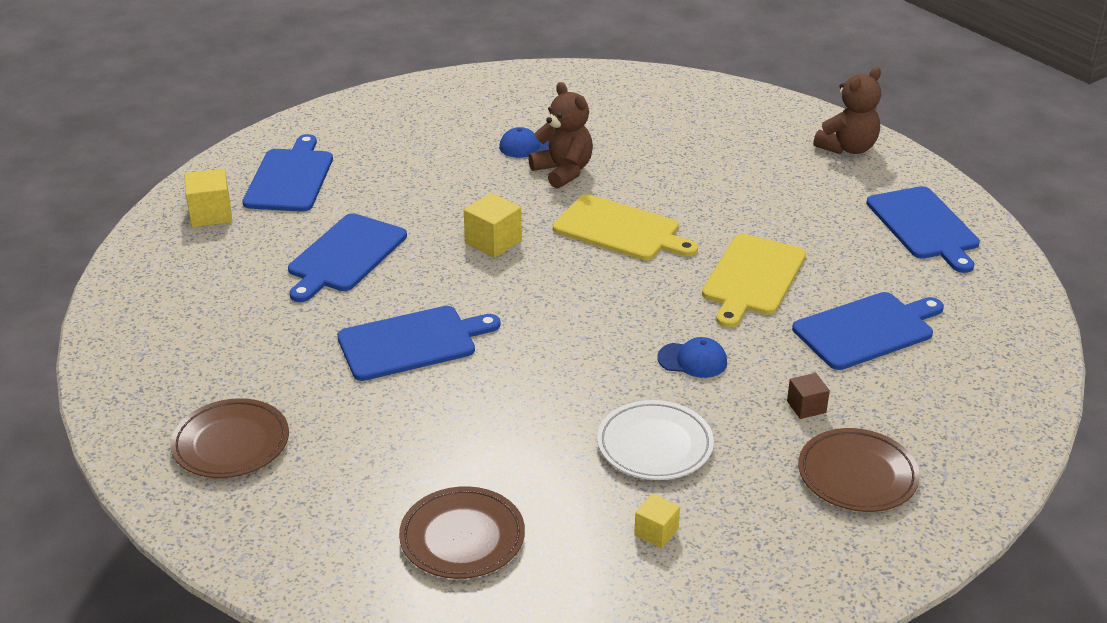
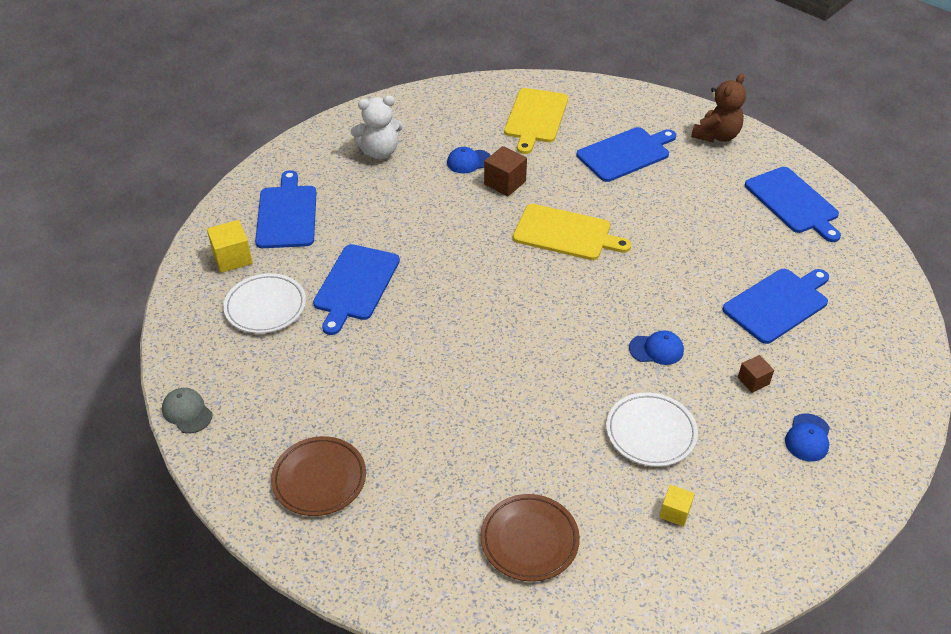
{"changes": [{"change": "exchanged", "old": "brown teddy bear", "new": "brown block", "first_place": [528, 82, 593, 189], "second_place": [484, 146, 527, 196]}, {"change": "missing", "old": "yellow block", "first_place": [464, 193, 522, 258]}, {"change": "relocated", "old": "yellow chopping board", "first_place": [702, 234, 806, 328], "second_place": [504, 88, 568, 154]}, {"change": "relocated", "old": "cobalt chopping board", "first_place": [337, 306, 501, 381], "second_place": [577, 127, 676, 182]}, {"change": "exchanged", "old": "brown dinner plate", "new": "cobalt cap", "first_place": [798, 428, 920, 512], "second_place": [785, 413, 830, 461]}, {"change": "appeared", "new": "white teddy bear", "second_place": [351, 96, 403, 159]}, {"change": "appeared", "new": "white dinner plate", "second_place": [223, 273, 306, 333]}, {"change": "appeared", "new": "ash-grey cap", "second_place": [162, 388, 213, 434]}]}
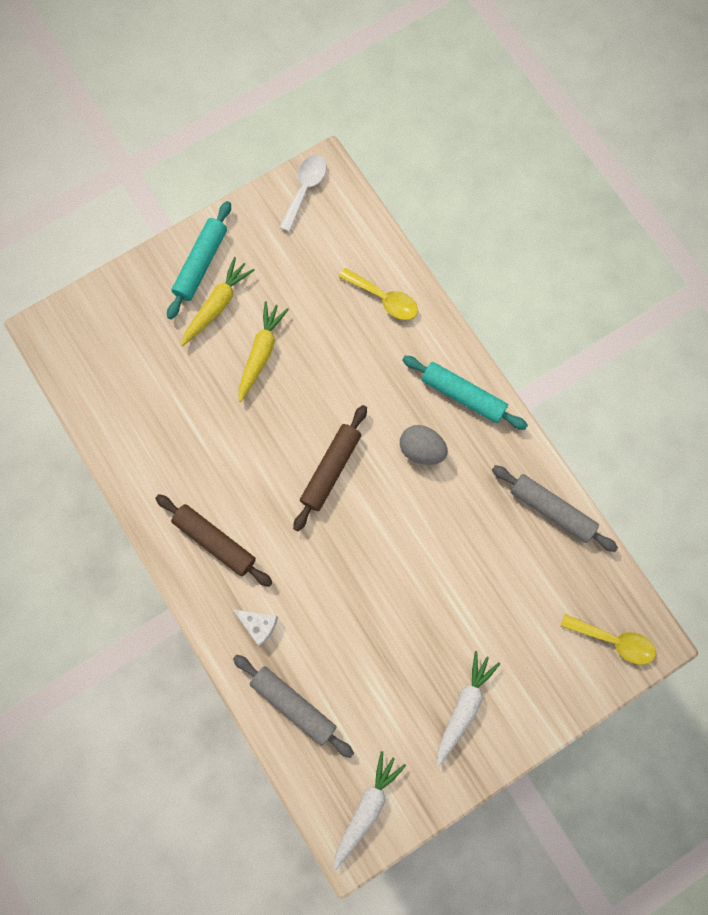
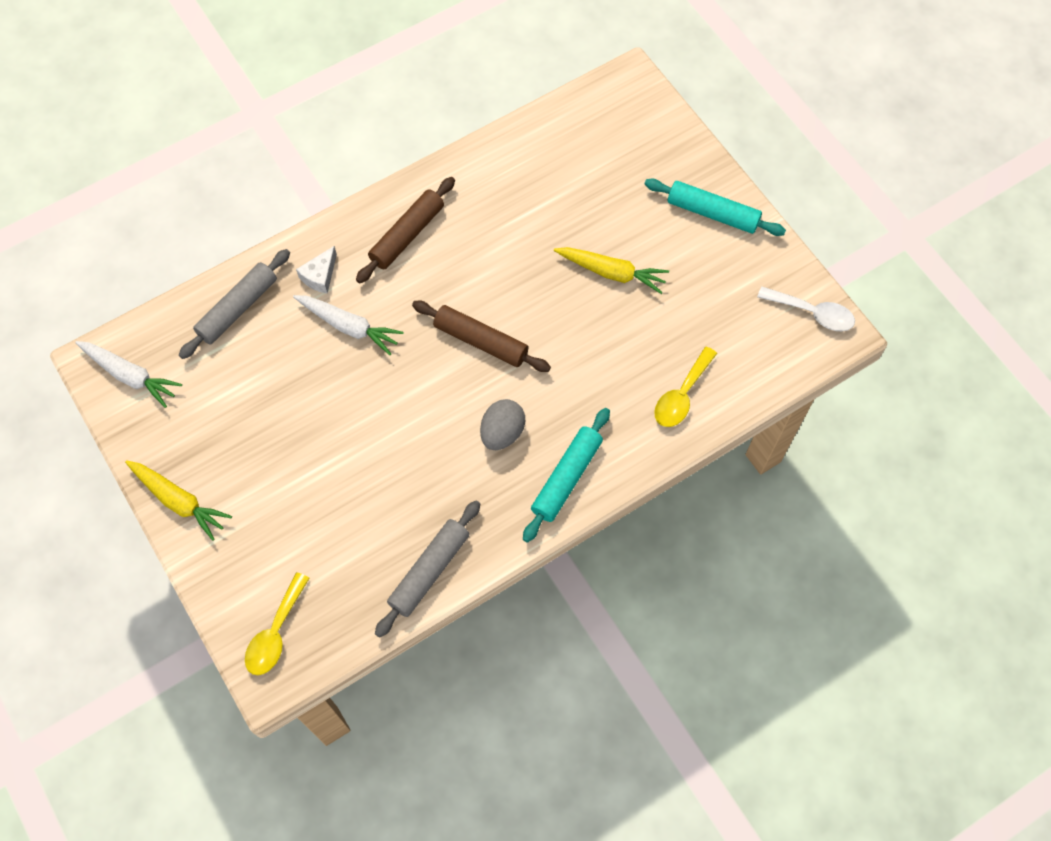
{"changes": [{"change": "relocated", "old": "yellow toy carrot", "first_place": [181, 257, 255, 346], "second_place": [125, 460, 232, 541]}, {"change": "relocated", "old": "white toy carrot", "first_place": [437, 651, 501, 766], "second_place": [293, 295, 404, 355]}]}
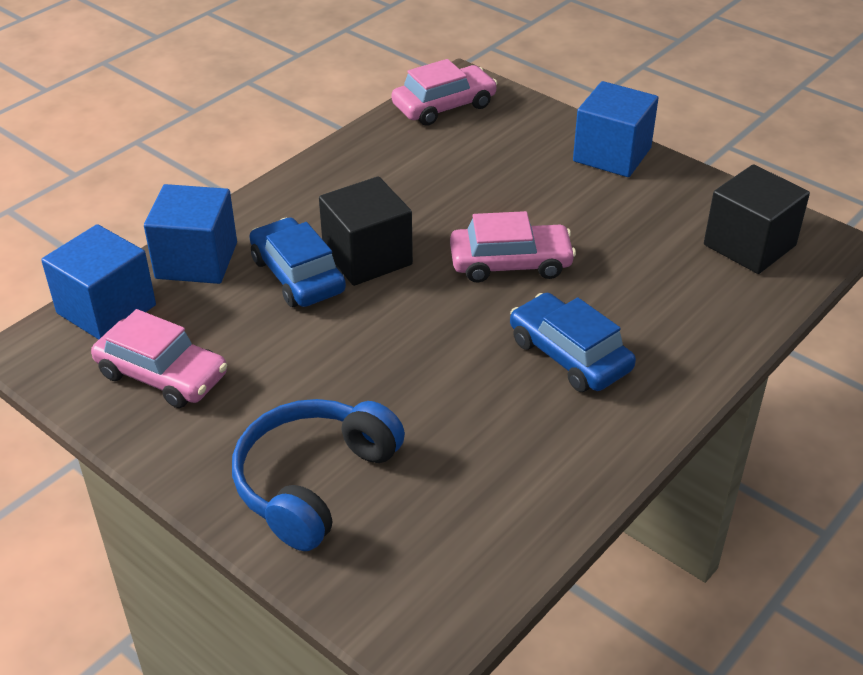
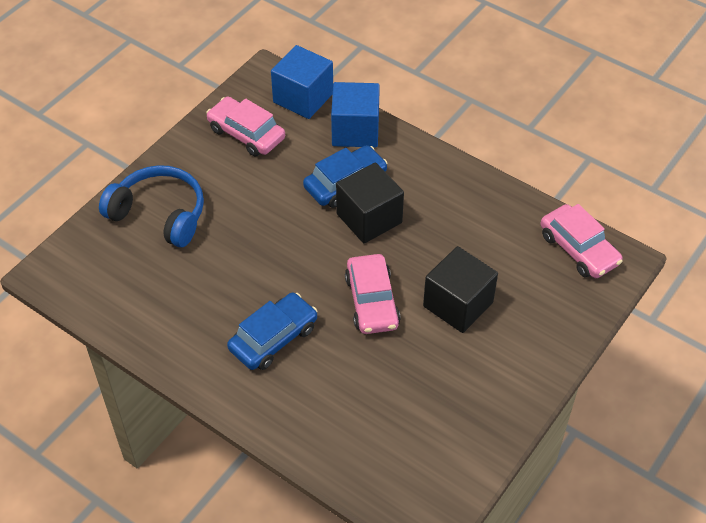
{"changes": [{"change": "missing", "old": "cobalt block", "first_place": [573, 81, 659, 177]}, {"change": "relocated", "old": "black block", "first_place": [704, 164, 810, 274], "second_place": [423, 246, 498, 333]}, {"change": "spun", "old": "rosy toy car", "first_place": [91, 309, 227, 408], "second_place": [206, 97, 285, 156], "degrees": 105}]}
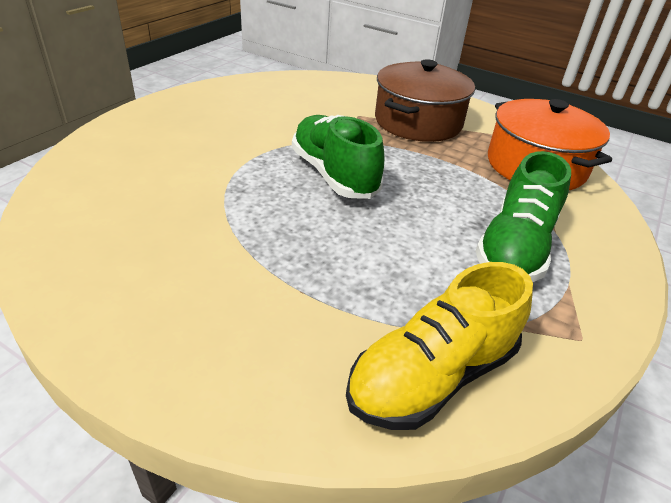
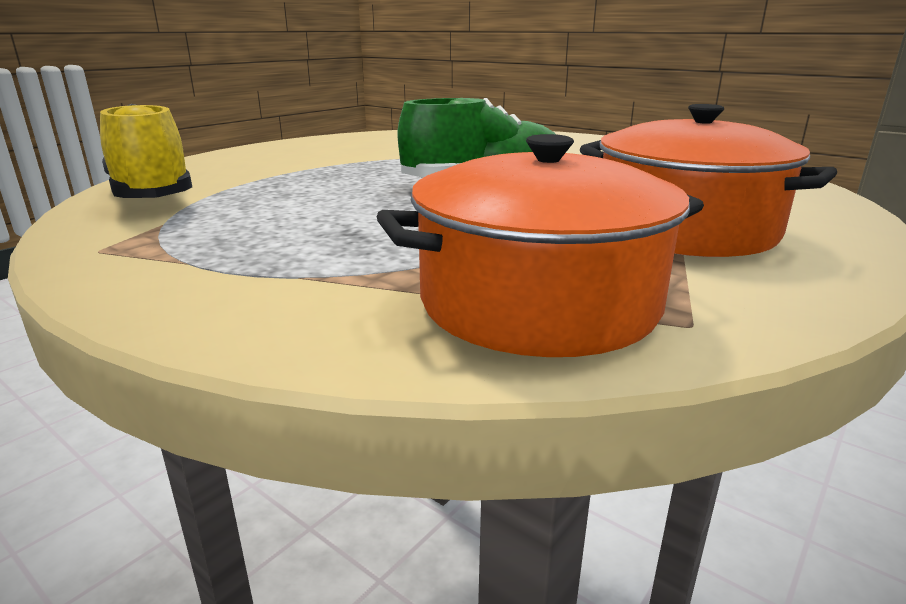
{"changes": [{"change": "colour", "old": "brown pot", "new": "orange pot", "first_place": [375, 59, 475, 142], "second_place": [580, 104, 837, 257]}, {"change": "missing", "old": "green lace-up shoe", "first_place": [475, 151, 571, 282]}]}
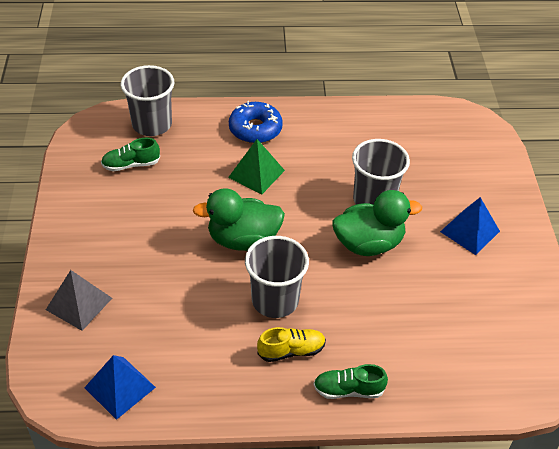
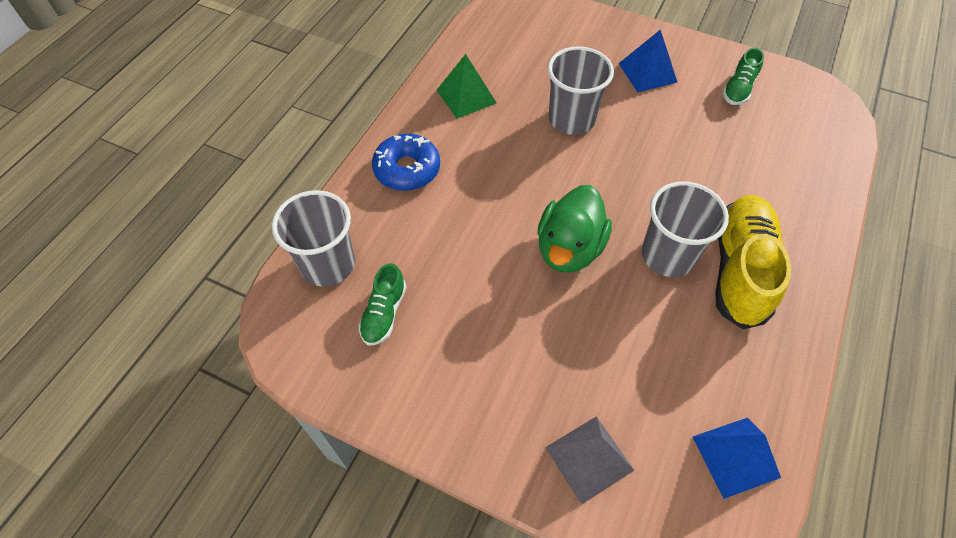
{"changes": [{"change": "relocated", "old": "green pyramid shape", "first_place": [228, 139, 285, 194], "second_place": [437, 54, 497, 119]}, {"change": "missing", "old": "green duck", "first_place": [332, 190, 422, 256]}, {"change": "size", "old": "yellow lace-up shoe", "first_place": [257, 327, 326, 362], "second_place": [716, 195, 791, 329], "factor": 1.93}, {"change": "relocated", "old": "green lace-up shoe", "first_place": [313, 364, 388, 399], "second_place": [723, 48, 764, 105]}]}
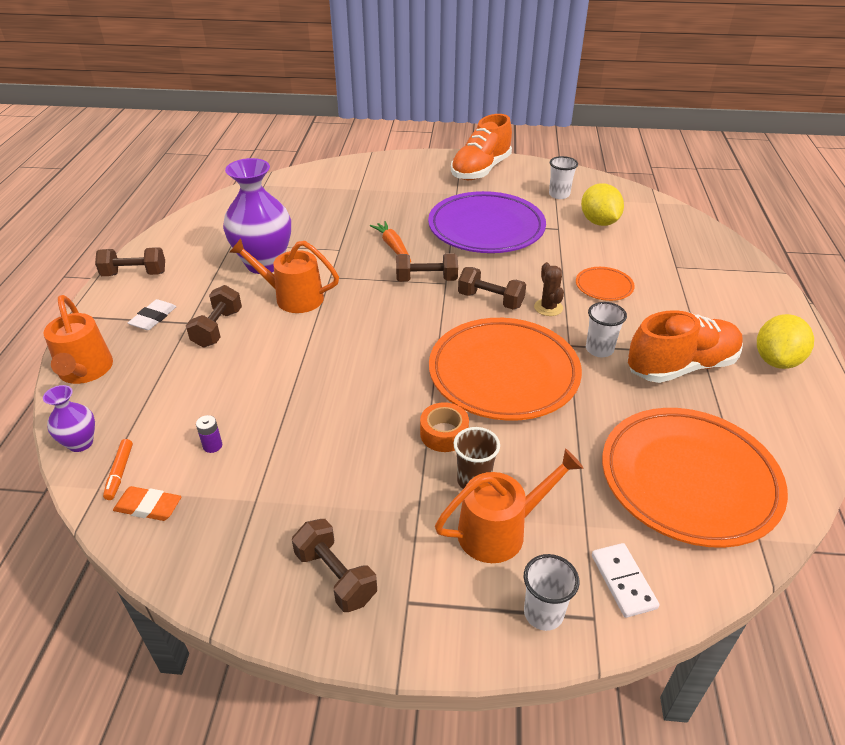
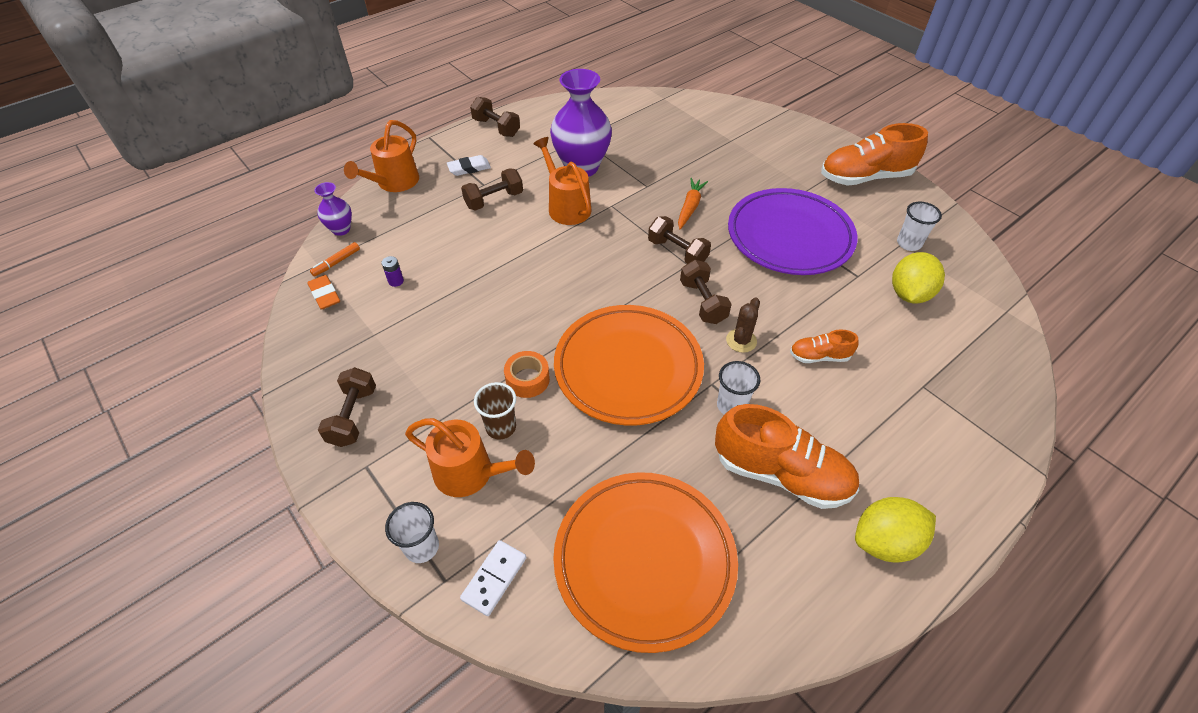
{"changes": [{"change": "exchanged", "old": "orange dinner plate", "new": "orange lace-up shoe", "first_place": [576, 267, 635, 301], "second_place": [790, 329, 858, 363]}]}
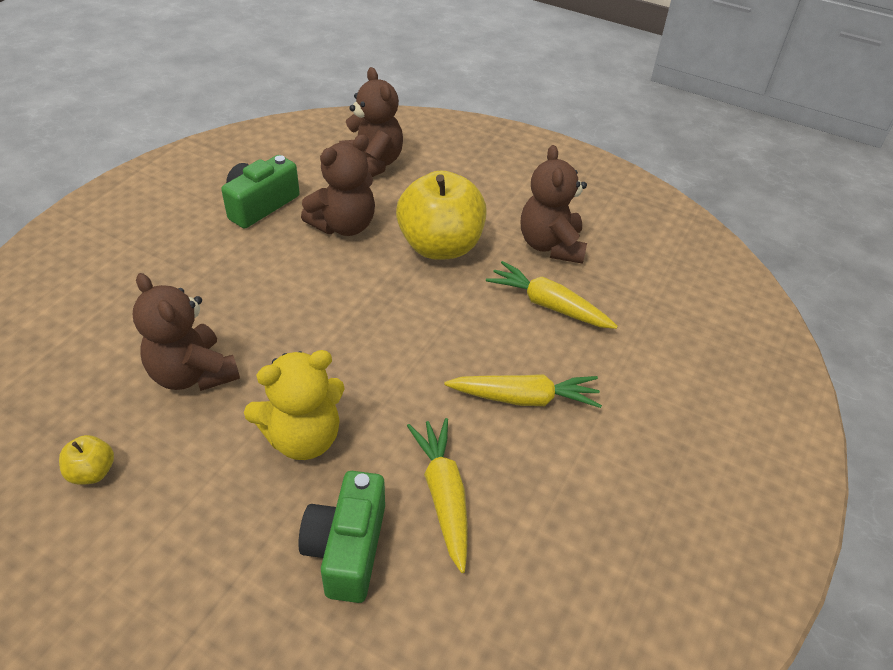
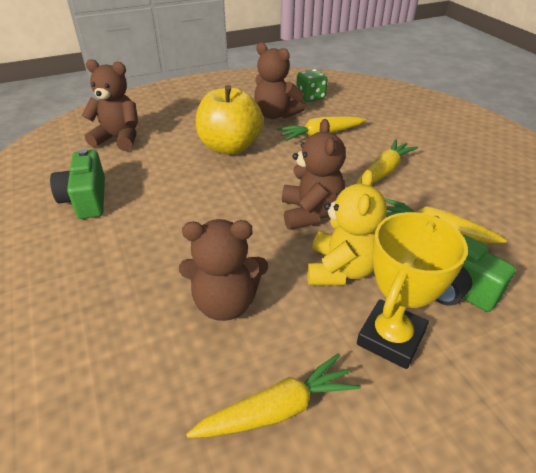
{"changes": [{"change": "relocated", "old": "brown teddy bear", "first_place": [301, 135, 375, 236], "second_place": [282, 119, 346, 230]}, {"change": "exchanged", "old": "yellow toy apple", "new": "yellow toy carrot", "first_place": [59, 435, 114, 485], "second_place": [186, 353, 361, 438]}, {"change": "appeared", "new": "green die", "second_place": [296, 69, 328, 102]}, {"change": "appeared", "new": "yellow prize cup", "second_place": [357, 212, 468, 369]}]}
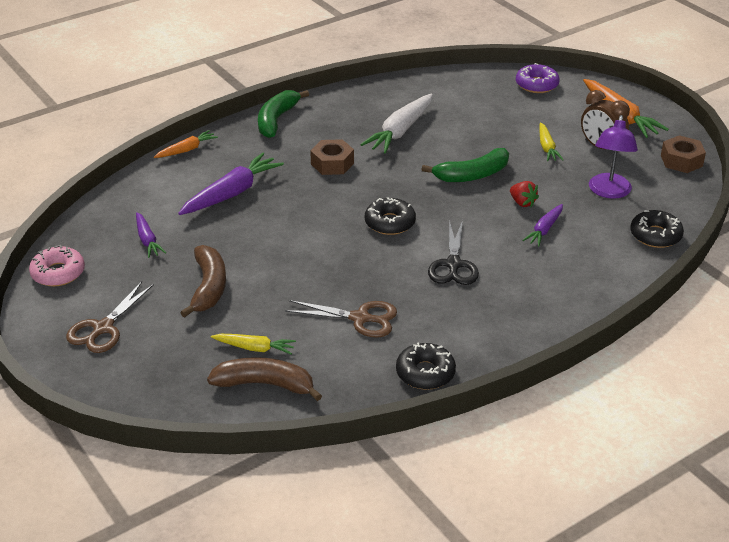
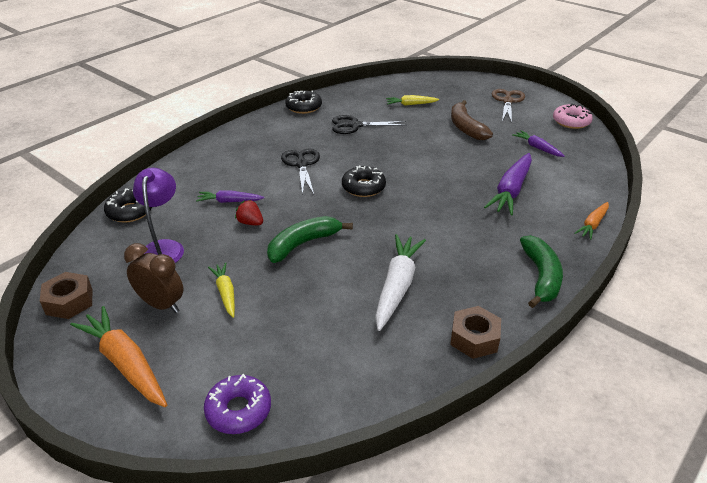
{"changes": [{"change": "relocated", "old": "brown hex nut", "first_place": [310, 139, 354, 175], "second_place": [450, 306, 501, 359]}, {"change": "spun", "old": "purple toy carrot", "first_place": [522, 204, 563, 246], "second_place": [196, 190, 265, 203], "degrees": -105}, {"change": "colour", "old": "brown scissors", "new": "black scissors", "first_place": [285, 300, 397, 338], "second_place": [332, 115, 407, 134]}, {"change": "missing", "old": "brown banana fruit", "first_place": [207, 357, 322, 401]}]}
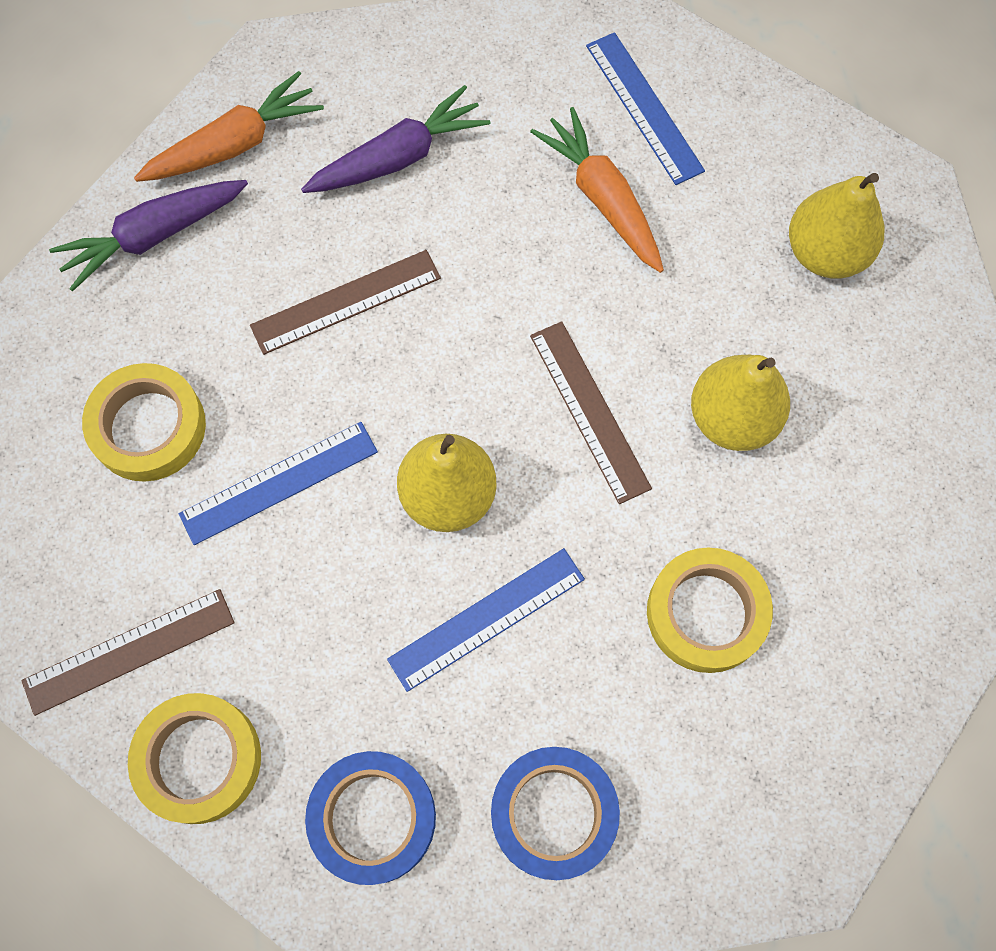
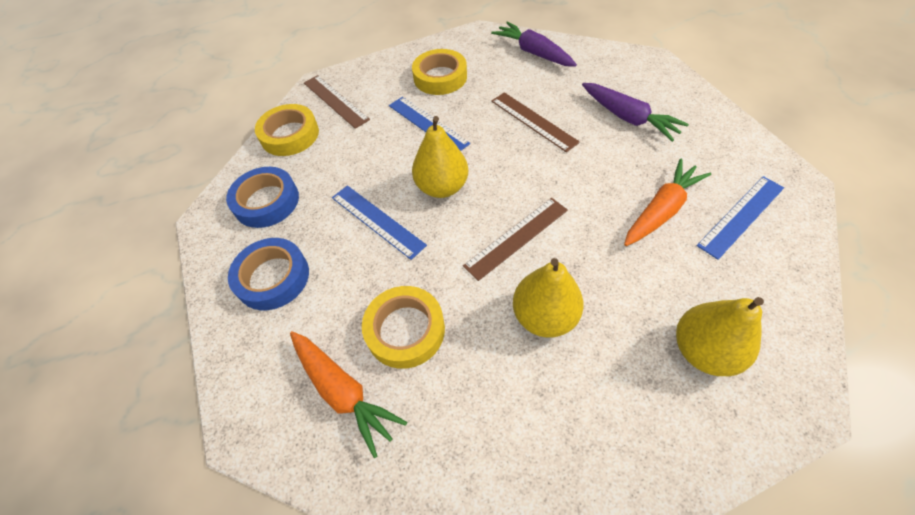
{"changes": [{"change": "relocated", "old": "orange toy carrot", "first_place": [134, 71, 324, 182], "second_place": [290, 331, 407, 458]}]}
